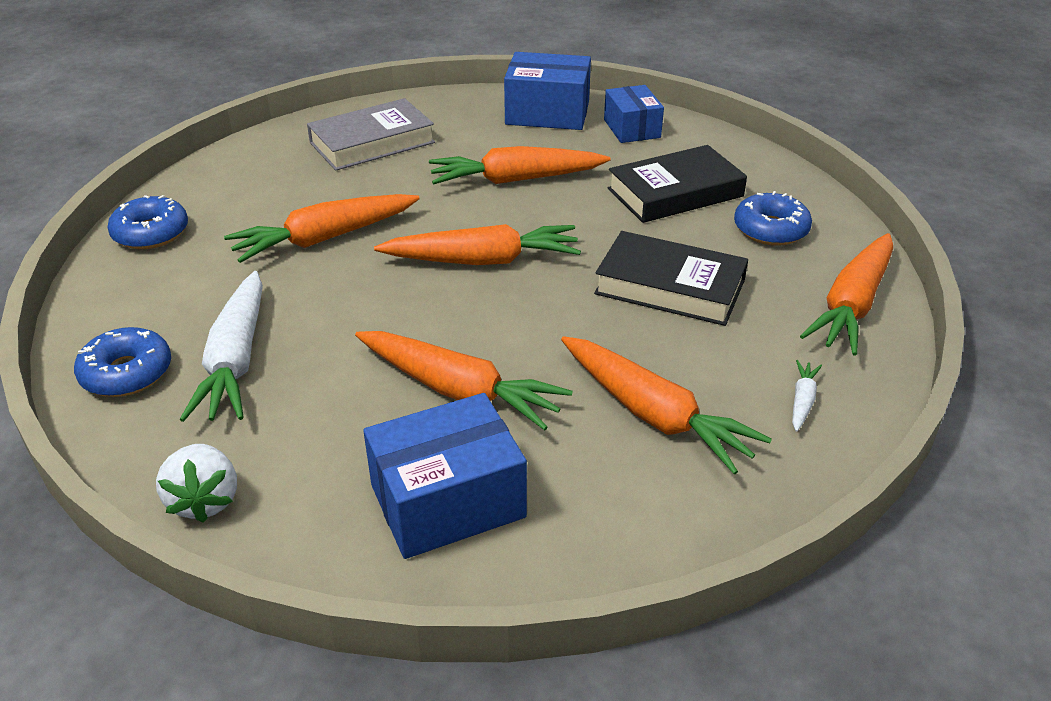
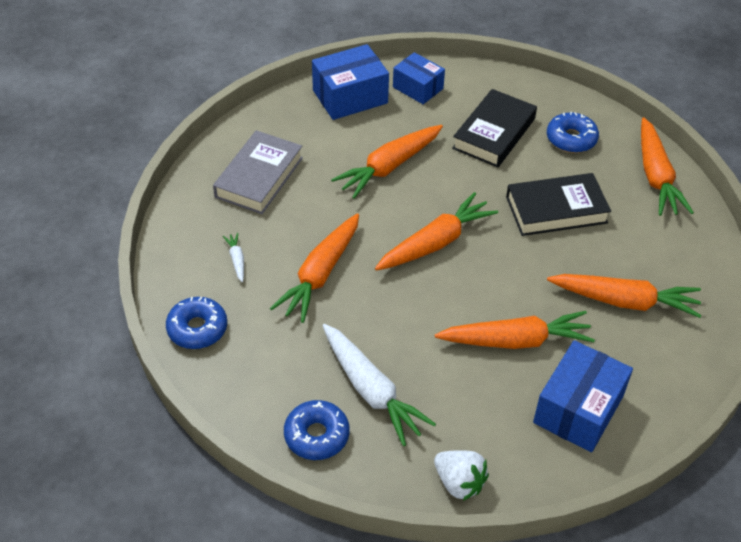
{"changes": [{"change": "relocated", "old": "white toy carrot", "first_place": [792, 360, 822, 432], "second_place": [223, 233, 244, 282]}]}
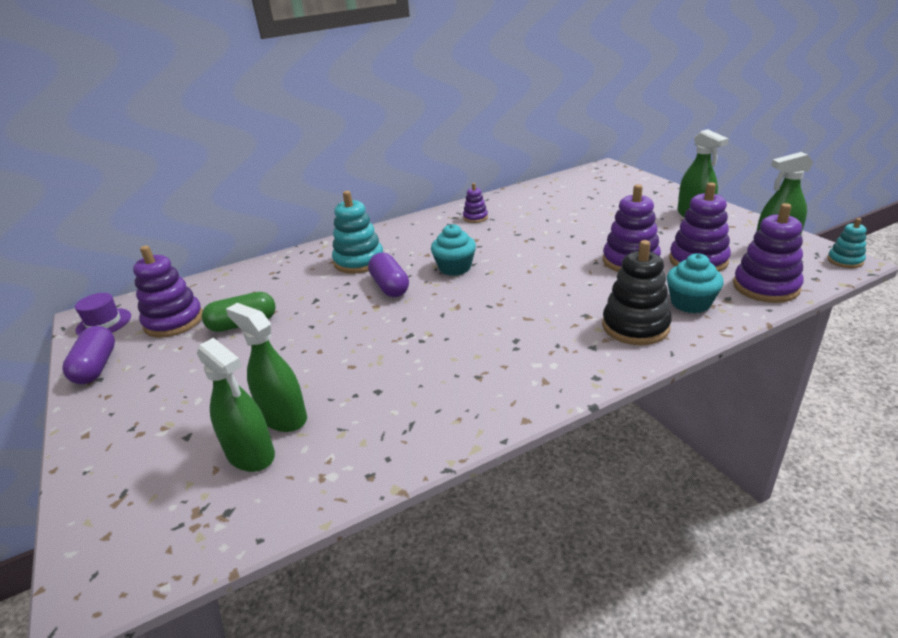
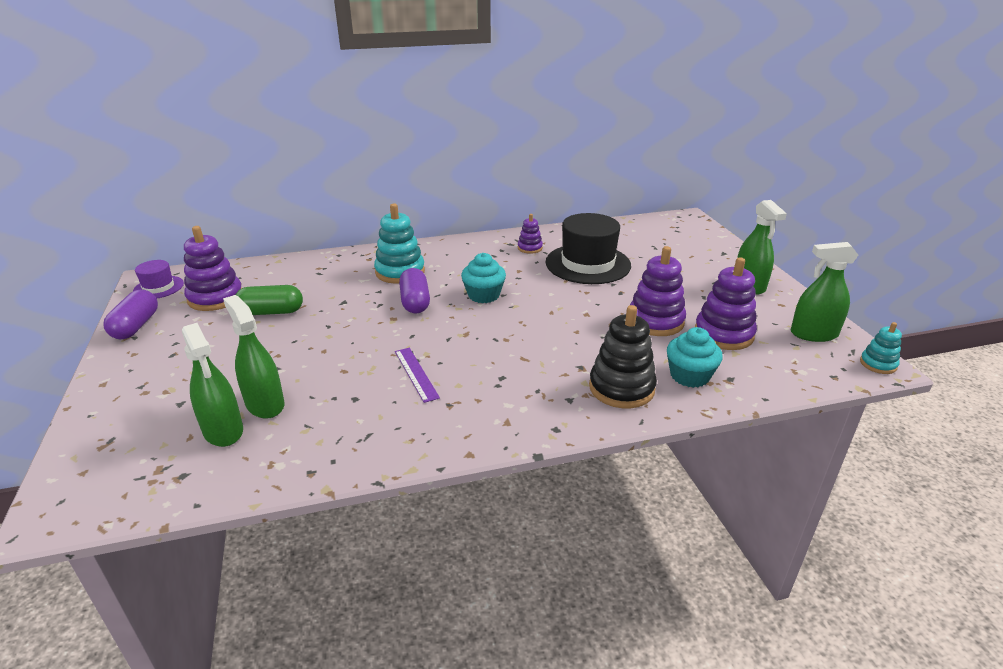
{"changes": [{"change": "missing", "old": "purple ring stacker", "first_place": [733, 203, 804, 303]}, {"change": "appeared", "new": "black tall hat", "second_place": [546, 213, 631, 284]}, {"change": "appeared", "new": "purple straightedge", "second_place": [395, 348, 440, 403]}]}
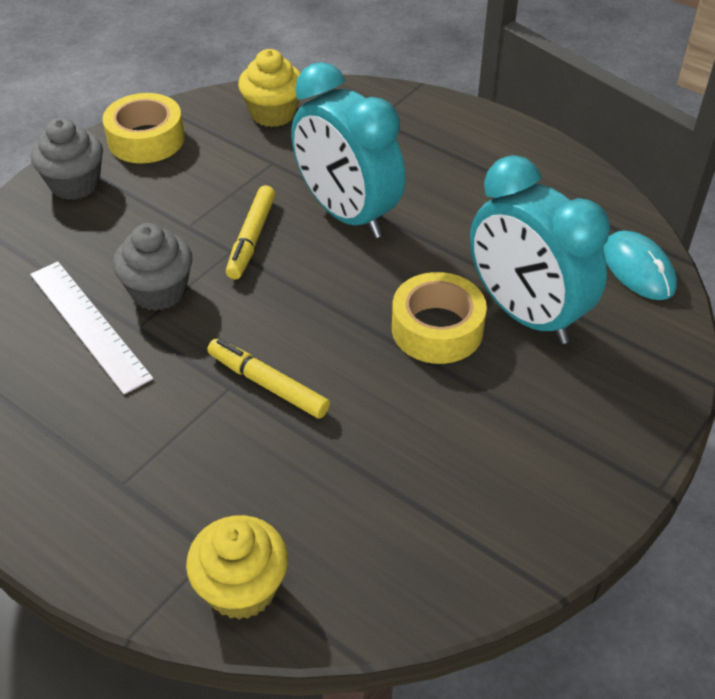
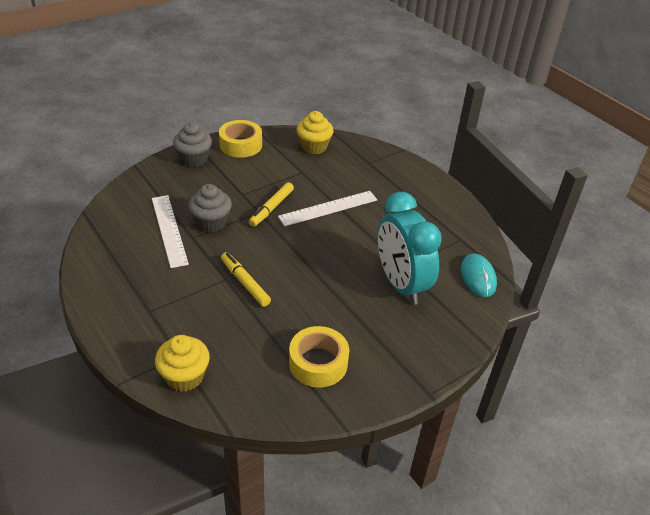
{"changes": [{"change": "exchanged", "old": "turquoise alarm clock", "new": "white straightedge", "first_place": [291, 62, 405, 238], "second_place": [278, 191, 377, 226]}, {"change": "relocated", "old": "yellow tape", "first_place": [392, 272, 487, 364], "second_place": [289, 326, 349, 388]}]}
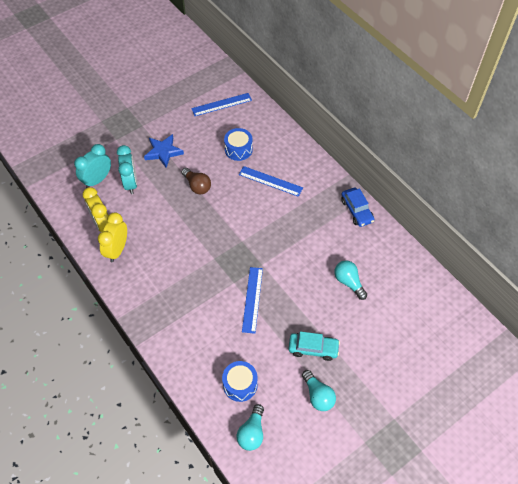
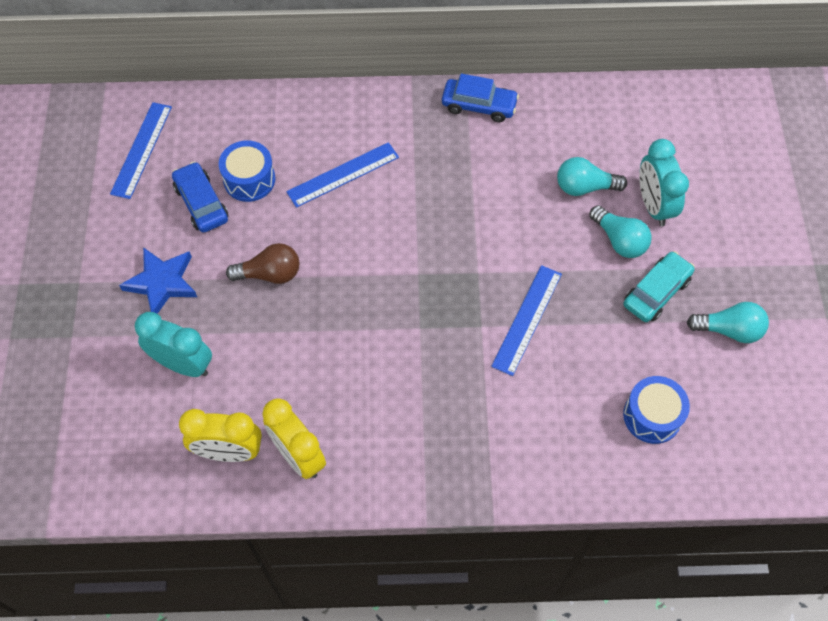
{"changes": [{"change": "relocated", "old": "turquoise alarm clock", "first_place": [74, 144, 111, 188], "second_place": [639, 139, 689, 226]}, {"change": "spun", "old": "cobalt straightedge", "first_place": [242, 267, 263, 334], "second_place": [491, 265, 562, 376], "degrees": 75}, {"change": "relocated", "old": "turquoise light bulb", "first_place": [236, 404, 264, 451], "second_place": [589, 205, 652, 258]}, {"change": "appeared", "new": "cobalt toy car", "second_place": [172, 162, 228, 233]}]}
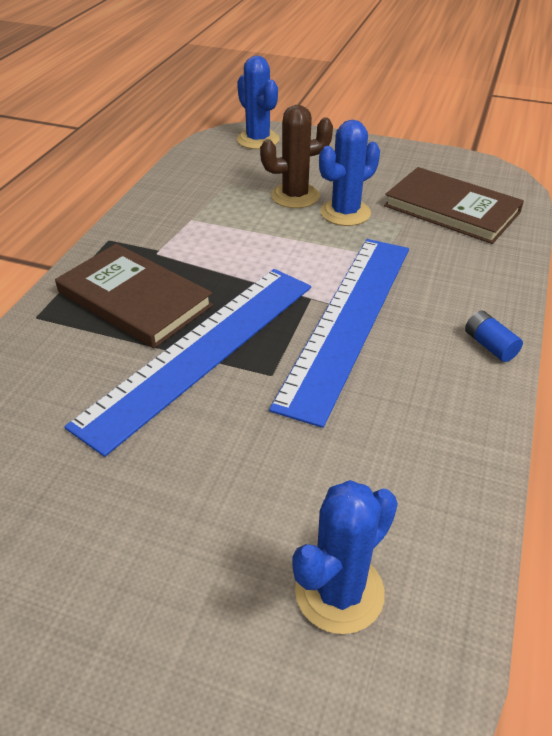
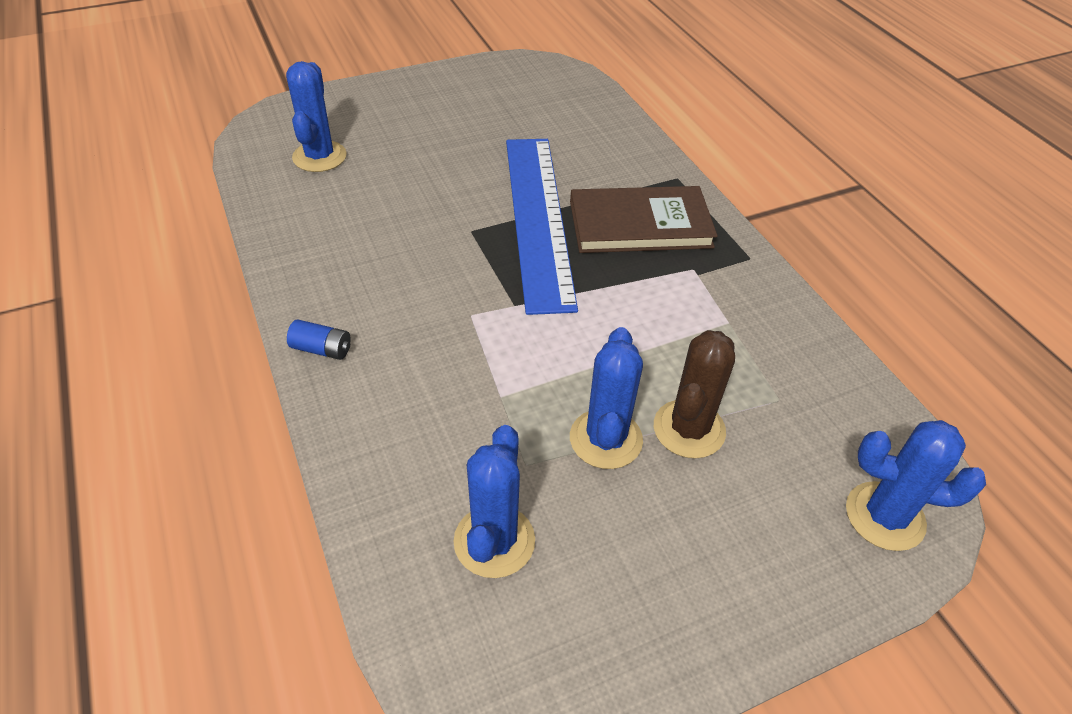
{"changes": [{"change": "exchanged", "old": "brown hardcover", "new": "cobalt saguaro cactus", "first_place": [384, 167, 524, 244], "second_place": [453, 425, 535, 578]}, {"change": "missing", "old": "cobalt straightedge", "first_place": [269, 239, 409, 428]}]}
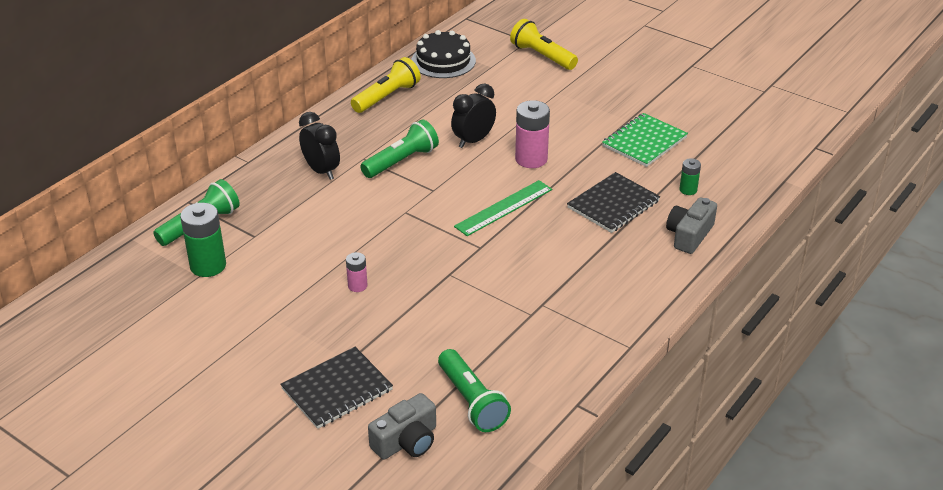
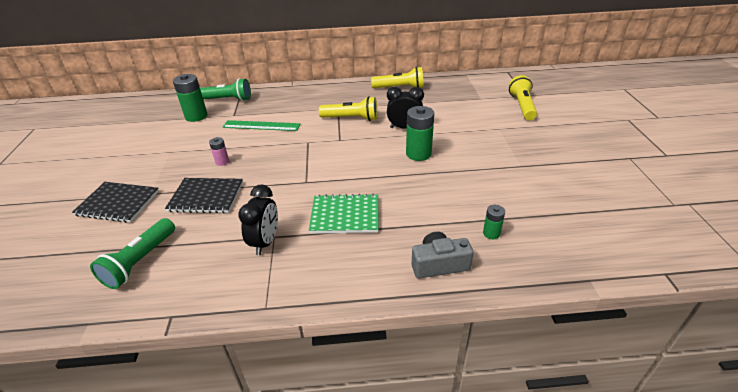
{"changes": [{"change": "missing", "old": "black layer cake", "first_place": [411, 30, 476, 78]}, {"change": "colour", "old": "rosy AA battery", "new": "green AA battery", "first_place": [515, 100, 550, 168], "second_place": [406, 106, 434, 161]}, {"change": "relocated", "old": "black alarm clock", "first_place": [299, 112, 340, 180], "second_place": [238, 185, 278, 255]}, {"change": "relocated", "old": "green notepad", "first_place": [602, 113, 688, 167], "second_place": [309, 194, 379, 234]}, {"change": "colour", "old": "green torch", "new": "yellow torch", "first_place": [360, 119, 439, 178], "second_place": [319, 96, 377, 121]}, {"change": "relocated", "old": "black notepad", "first_place": [567, 172, 660, 233], "second_place": [165, 178, 243, 213]}, {"change": "relocated", "old": "green straightedge", "first_place": [454, 180, 552, 236], "second_place": [223, 120, 301, 131]}, {"change": "missing", "old": "ash-grey photo camera", "first_place": [368, 393, 436, 460]}]}
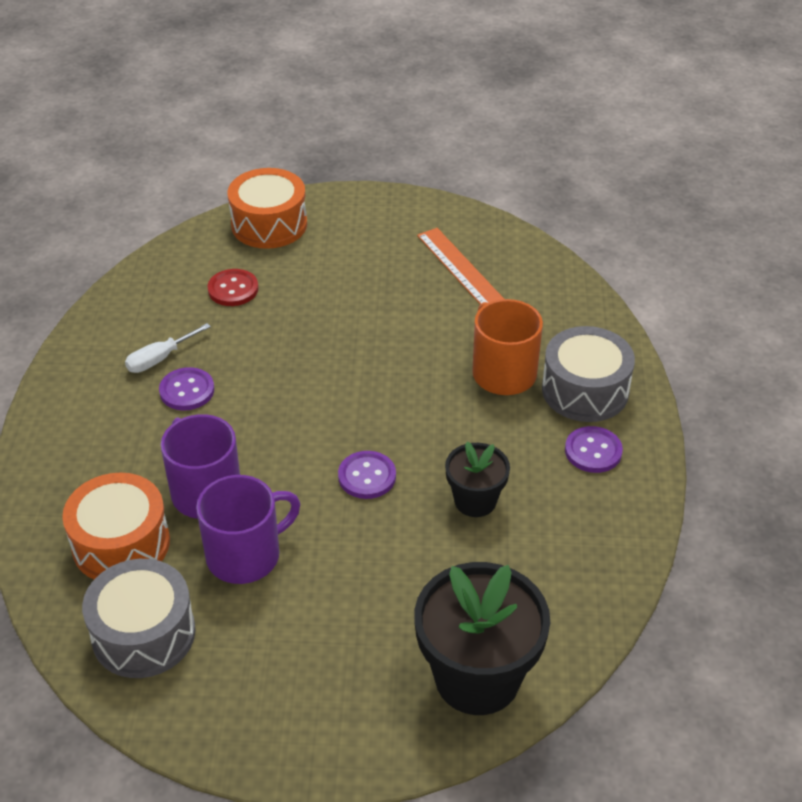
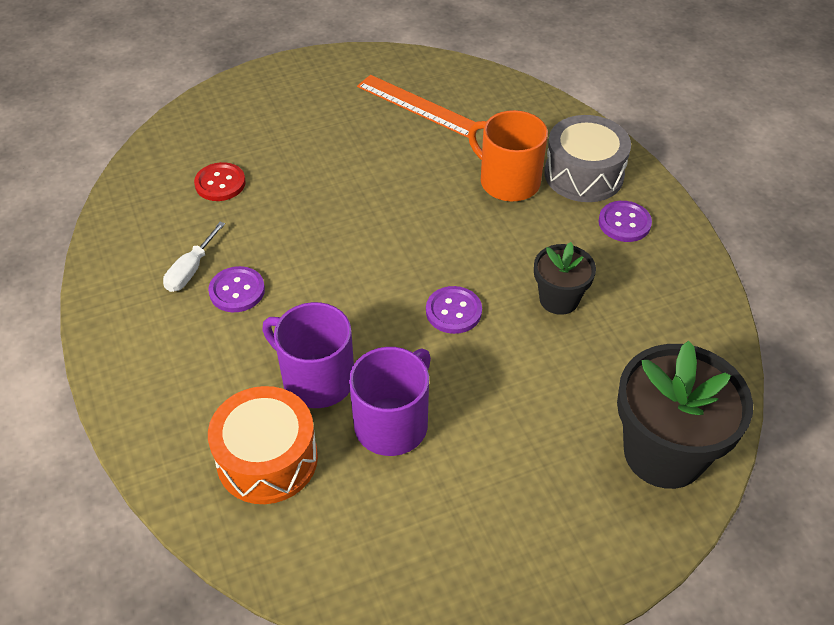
{"changes": [{"change": "missing", "old": "orange drum", "first_place": [228, 168, 307, 249]}, {"change": "missing", "old": "ash-grey drum", "first_place": [82, 559, 195, 678]}]}
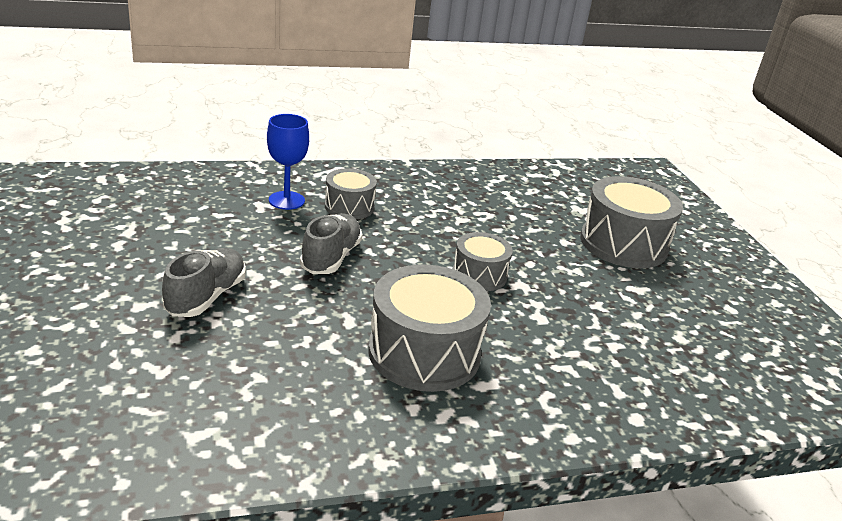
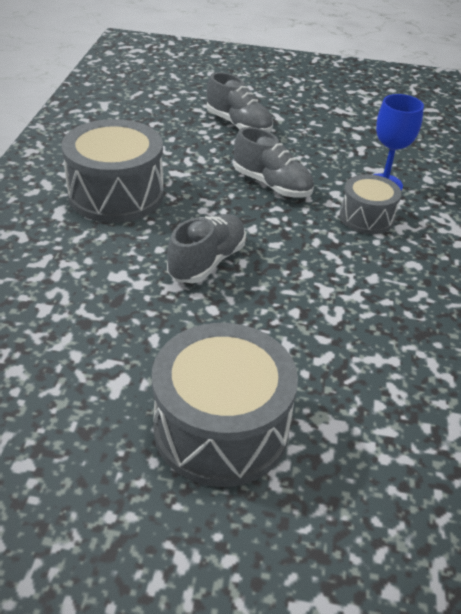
{"changes": [{"change": "exchanged", "old": "ash-grey drum", "new": "ash-grey lace-up shoe", "first_place": [453, 232, 513, 291], "second_place": [167, 214, 246, 283]}]}
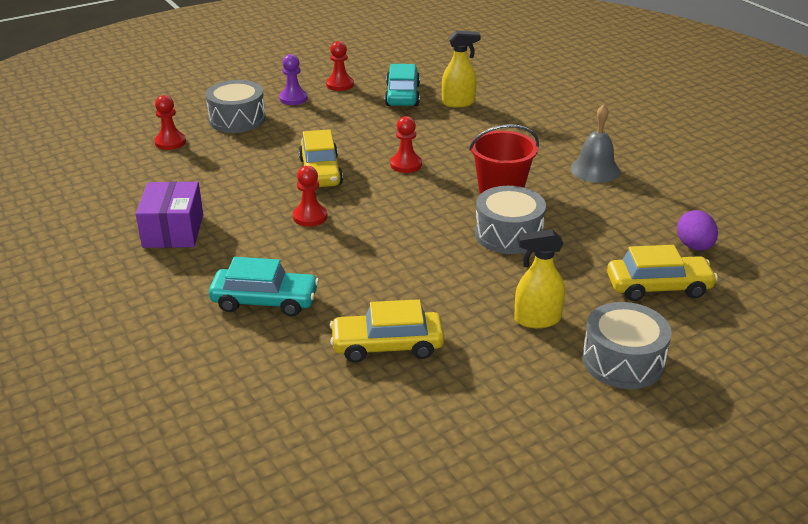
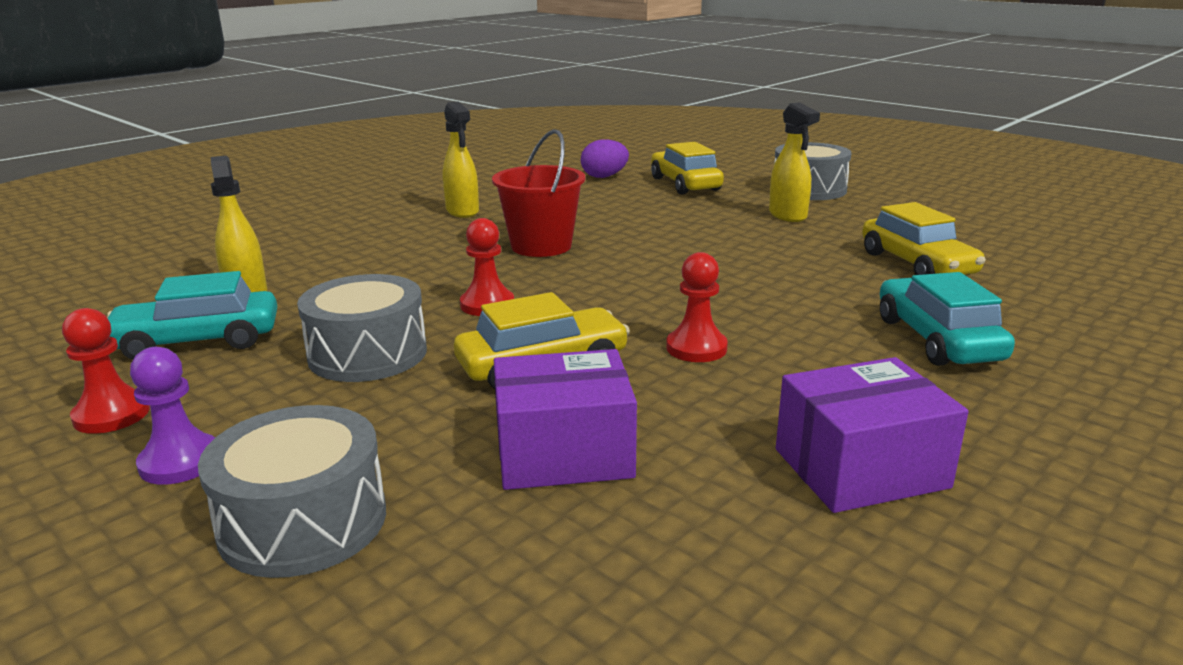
{"changes": [{"change": "missing", "old": "red game pawn", "first_place": [154, 95, 186, 150]}, {"change": "exchanged", "old": "ash-grey hand bell", "new": "yellow spray bottle", "first_place": [570, 104, 620, 183], "second_place": [443, 101, 479, 218]}, {"change": "relocated", "old": "ash-grey drum", "first_place": [475, 186, 546, 254], "second_place": [297, 274, 427, 382]}, {"change": "appeared", "new": "purple package", "second_place": [494, 349, 637, 490]}]}
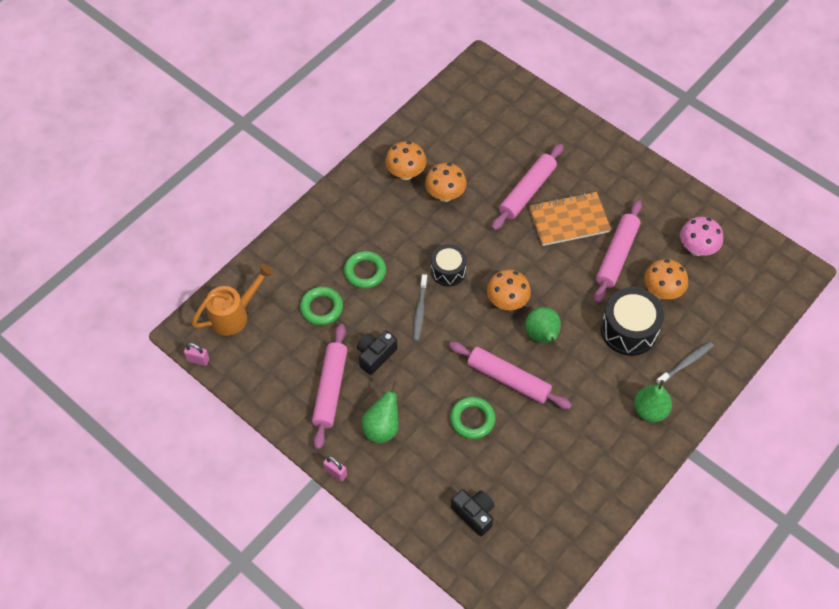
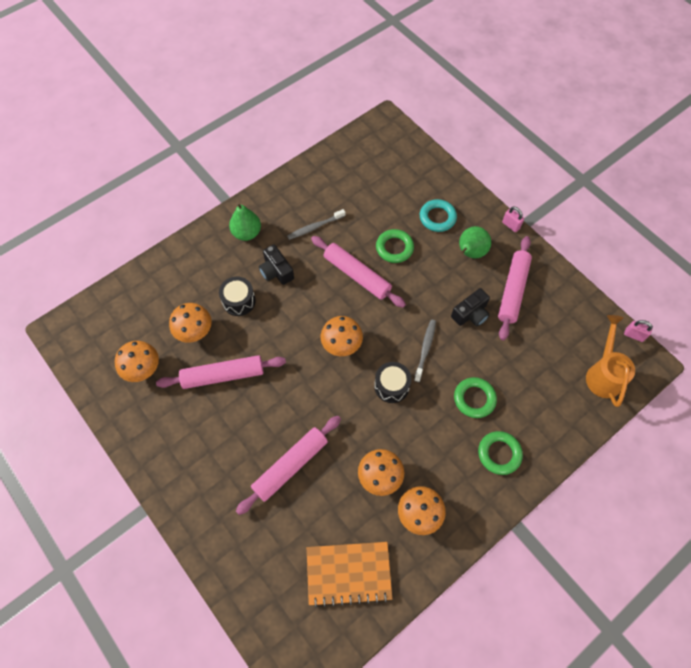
{"changes": [{"change": "relocated", "old": "orange notepad", "first_place": [529, 192, 611, 246], "second_place": [307, 542, 392, 607]}, {"change": "spun", "old": "rosy dough roller", "first_place": [594, 200, 642, 303], "second_place": [156, 355, 286, 389], "degrees": 45}, {"change": "colour", "old": "rosy mushroom", "new": "orange mushroom", "first_place": [680, 217, 723, 256], "second_place": [115, 341, 159, 382]}, {"change": "spun", "old": "orange watering can", "first_place": [192, 264, 274, 336], "second_place": [586, 315, 635, 407], "degrees": 120}, {"change": "relocated", "old": "green hoop", "first_place": [300, 287, 343, 325], "second_place": [478, 431, 523, 475]}, {"change": "size", "old": "black drum", "first_place": [601, 287, 664, 356], "second_place": [219, 277, 256, 316], "factor": 0.64}, {"change": "missing", "old": "green pear", "first_place": [525, 307, 561, 346]}, {"change": "relocated", "old": "ash-grey dental brush", "first_place": [656, 342, 714, 384], "second_place": [287, 209, 345, 240]}, {"change": "relocated", "old": "black photo camera", "first_place": [451, 489, 495, 536], "second_place": [259, 245, 294, 285]}, {"change": "appeared", "new": "turquoise hoop", "second_place": [420, 199, 457, 232]}]}
